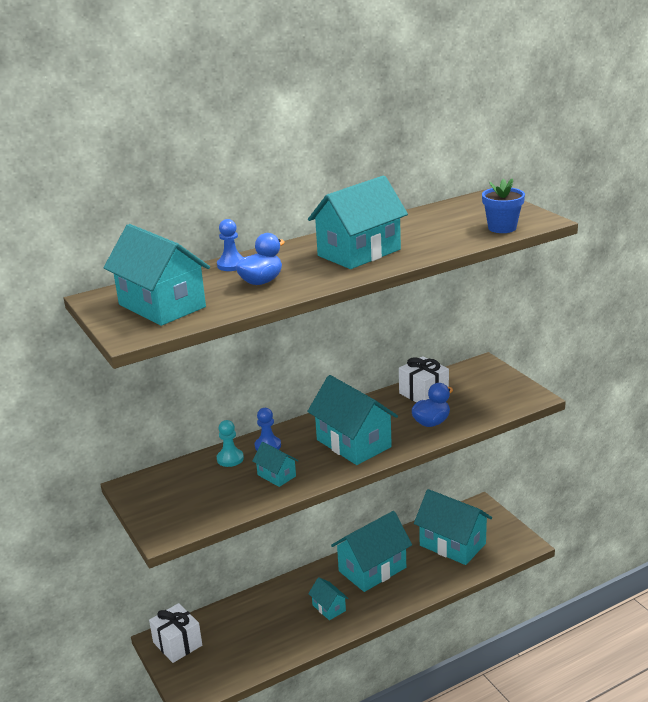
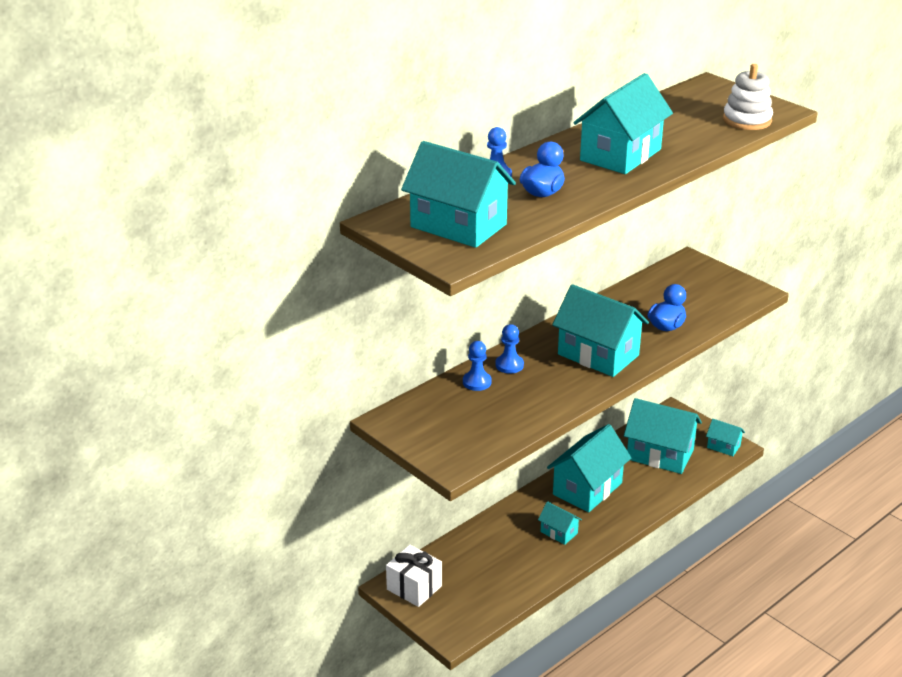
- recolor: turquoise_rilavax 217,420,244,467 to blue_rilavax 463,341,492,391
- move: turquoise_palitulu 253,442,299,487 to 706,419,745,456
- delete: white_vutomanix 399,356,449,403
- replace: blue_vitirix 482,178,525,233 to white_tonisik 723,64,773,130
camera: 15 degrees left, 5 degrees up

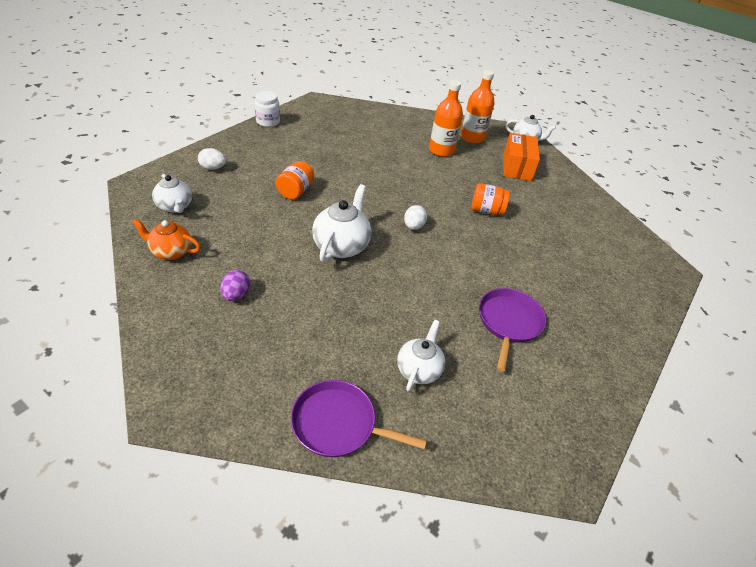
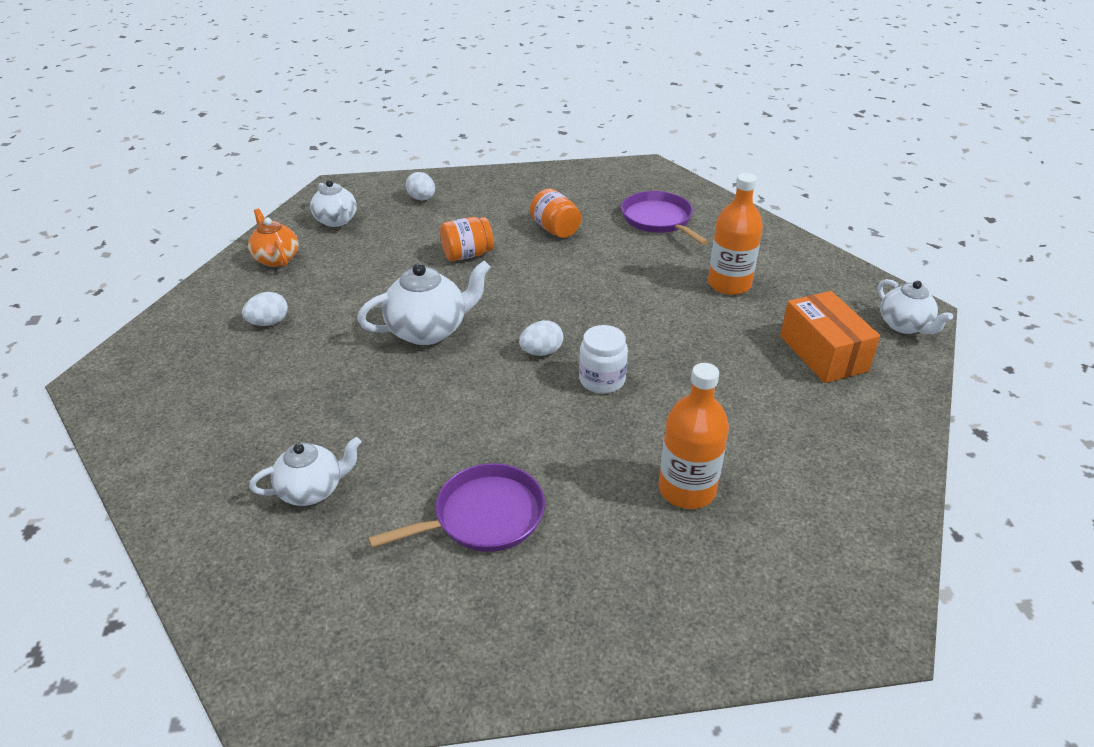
- rotate: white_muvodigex 152,174,192,213 = 310,180,357,227 45 degrees counterclockwise
- recolor: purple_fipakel 221,270,250,301 to white_fipakel 242,292,288,326
- move: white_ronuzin 255,91,280,127 to 579,325,628,394
- move: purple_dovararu 291,380,427,457 to 621,191,708,245
- move: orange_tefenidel 461,70,494,144 to 659,363,729,509
- move: orange_ronuzin 471,183,510,215 to 530,189,581,238
- rotate: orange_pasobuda 503,133,540,181 = 780,291,880,383 75 degrees counterclockwise
camera: 50 degrees right, 5 degrees down

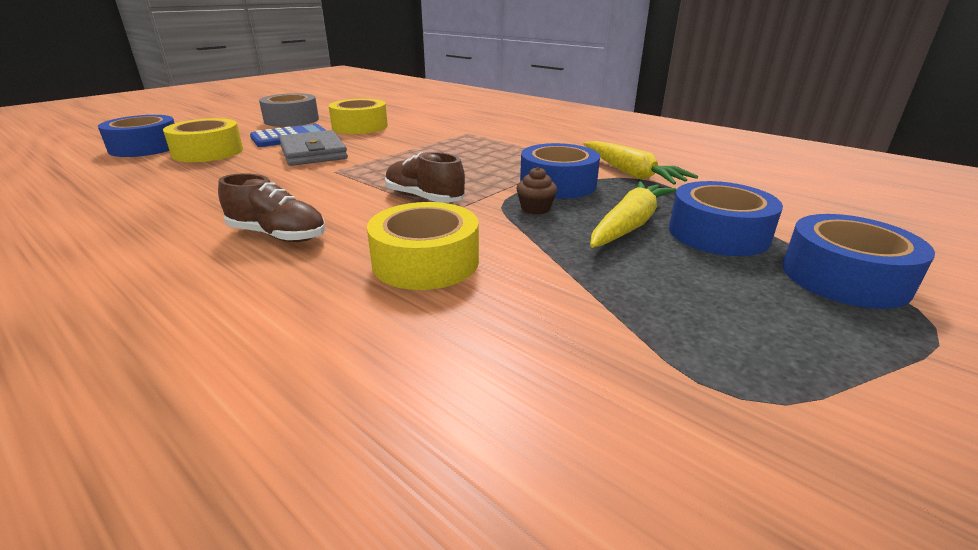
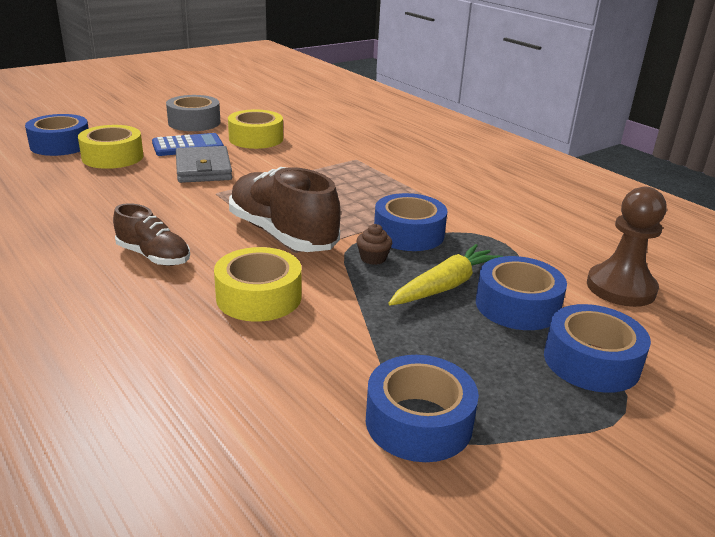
- resize: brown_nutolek 385,152,465,203 = 229,167,341,252 x1.75
- delete: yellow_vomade 584,141,698,185
- insert: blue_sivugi 366,355,479,462
- insert: brown_rilavax 587,187,667,307
camera: 10 degrees right, 0 degrees up

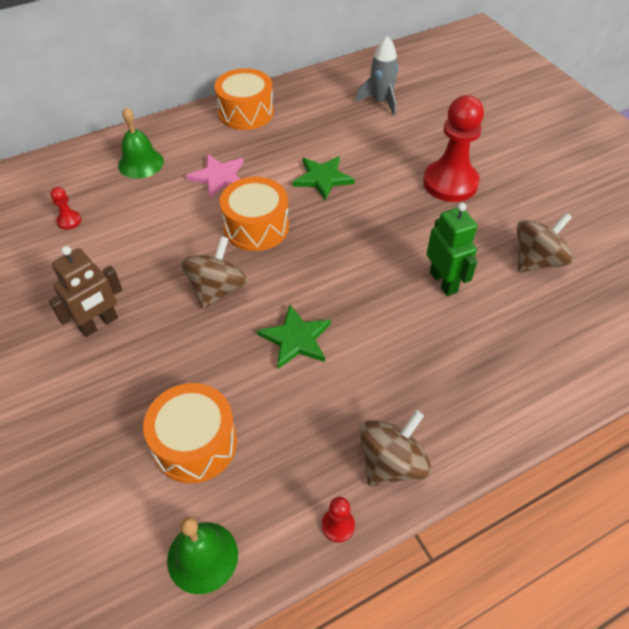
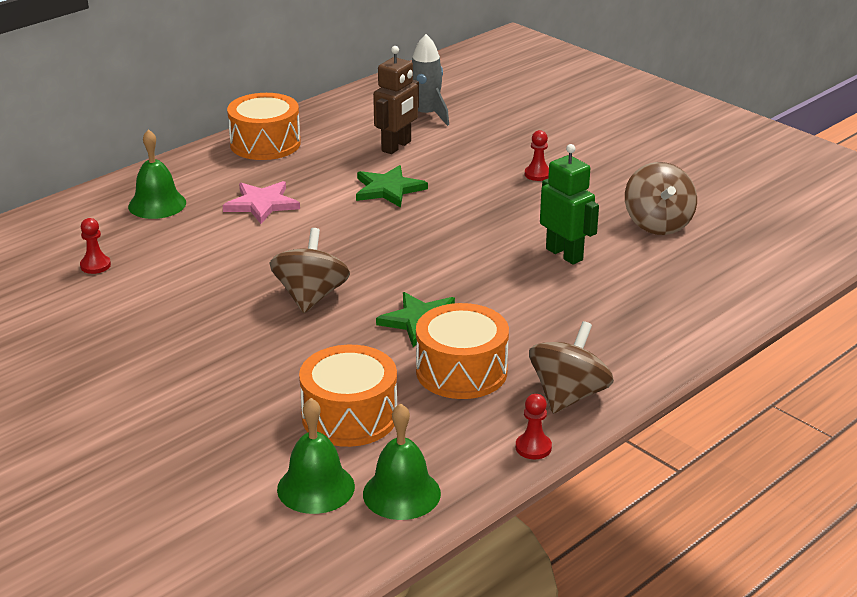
- move: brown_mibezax 49,246,122,337 to 373,46,419,154
- move: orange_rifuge 220,177,289,251 to 416,303,509,399
- resize: red_rilavax 423,95,484,202 = 525,130,549,181 x0.41
- rotate: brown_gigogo 517,213,573,272 = 625,162,697,235 135 degrees clockwise
- insert: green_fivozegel 277,398,355,514
camera: 15 degrees left, 20 degrees down

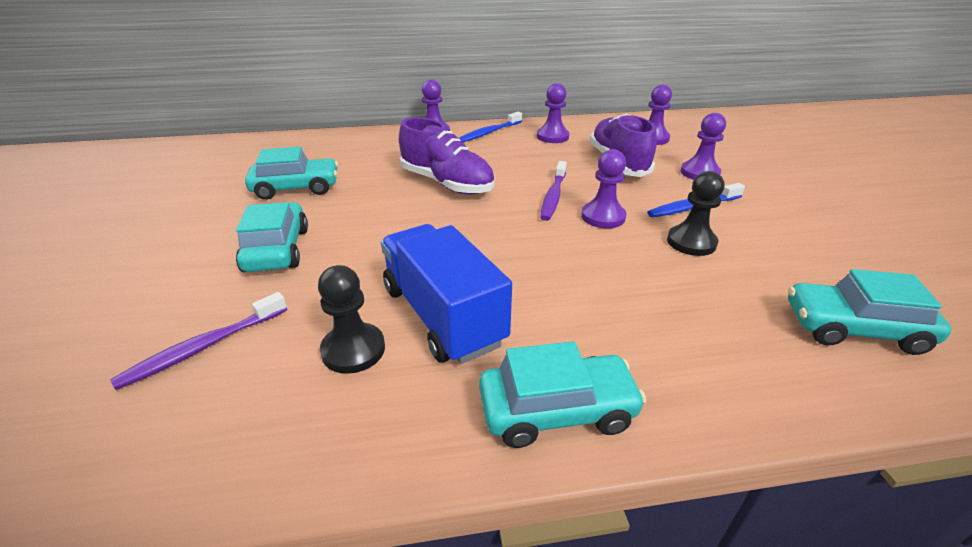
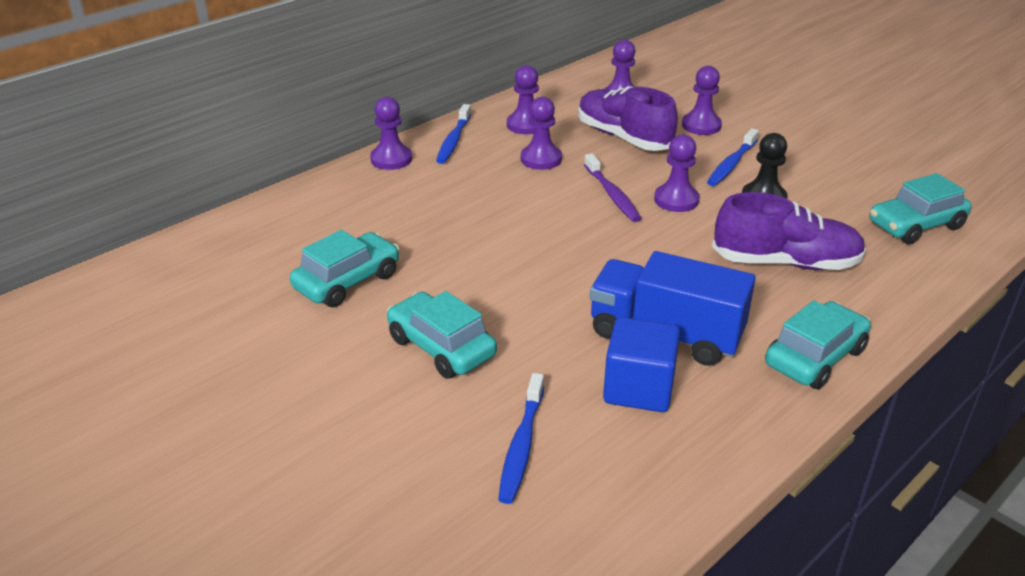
- recolor: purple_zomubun 110,292,287,390 to blue_zomubun 498,373,544,504
- replace: black_rilavax 318,265,385,374 to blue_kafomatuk 603,317,680,412
- move: purple_nutolek 399,117,494,194 to 712,192,866,270
- insert: purple_rilavax 521,97,562,170
camera: 35 degrees left, 0 degrees up

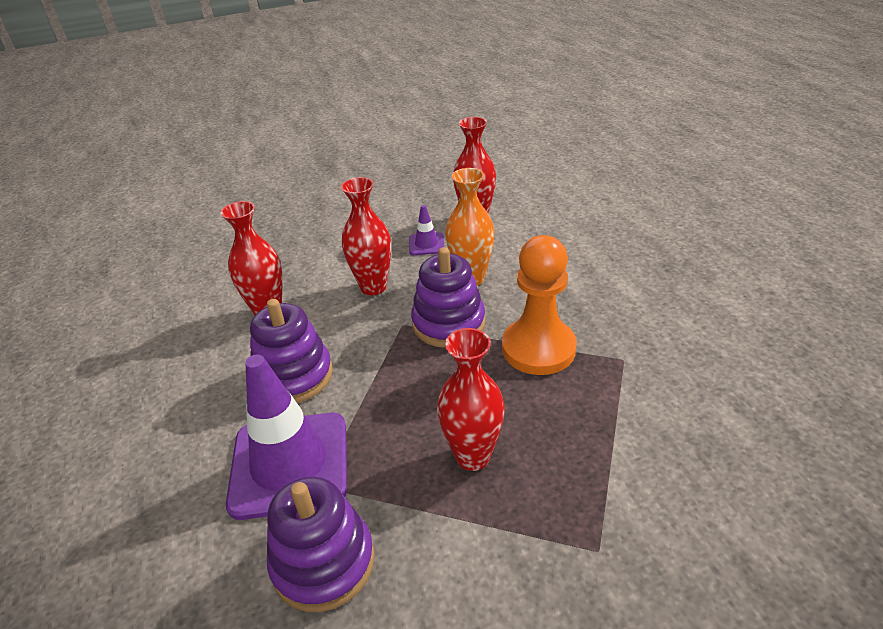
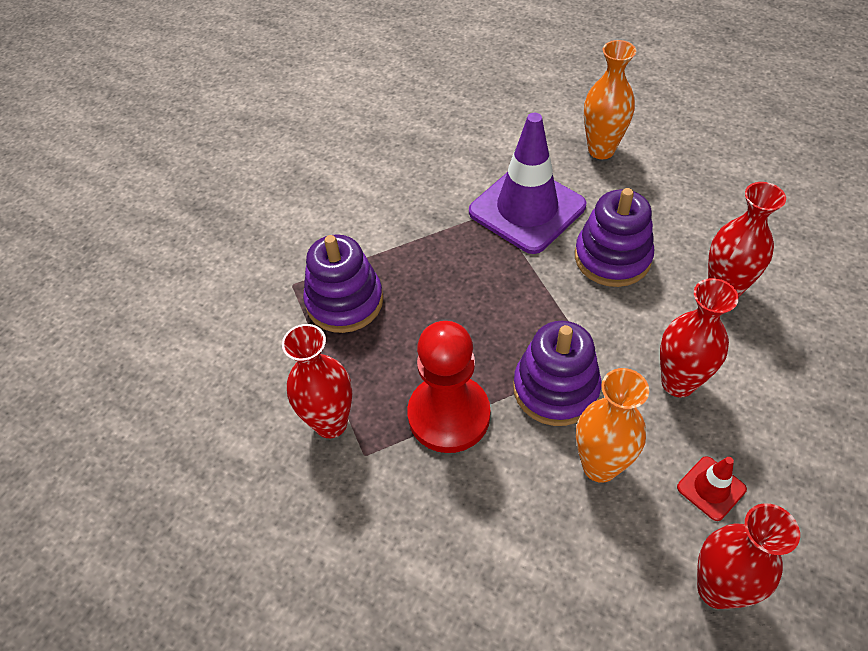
- move: purple_tonisik 267,477,375,612 to 303,234,383,333
- recolor: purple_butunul 409,205,444,255 to red_butunul 677,456,747,521
- move: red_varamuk 437,328,505,471 to 282,324,352,438
- recolor: orange_rilavax 502,235,577,375 to red_rilavax 407,321,490,453
- insert: orange_varamuk 584,40,636,159
camera: 140 degrees right, 15 degrees up

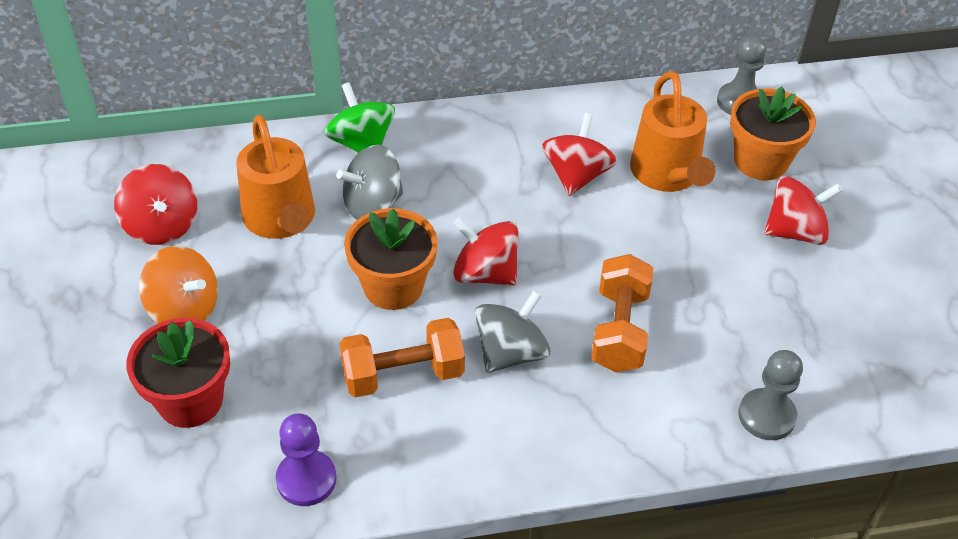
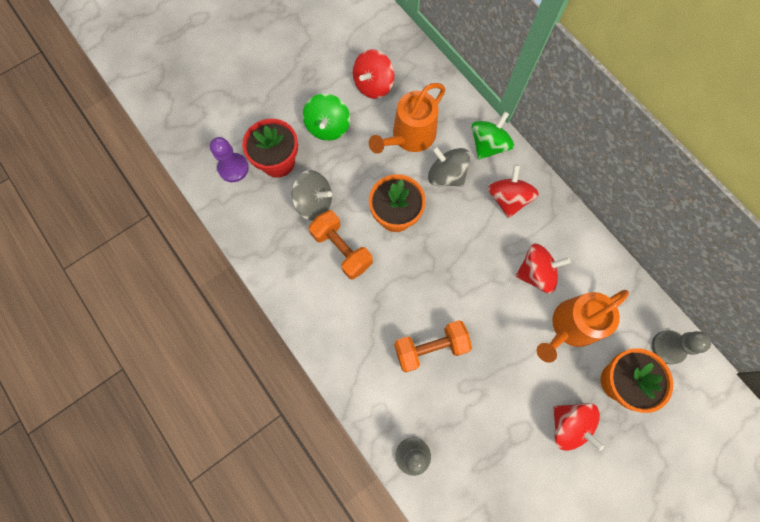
- recolor: orange_gigogo 139,246,218,324 to green_gigogo 303,93,350,141
- move: purple_rilavax 276,414,336,506 to 210,137,249,182
- move: red_gigogo 453,217,519,286 to 488,165,539,218
- move: grey_gigogo 475,290,550,373 to 291,170,332,221
camera: 65 degrees right, 25 degrees up

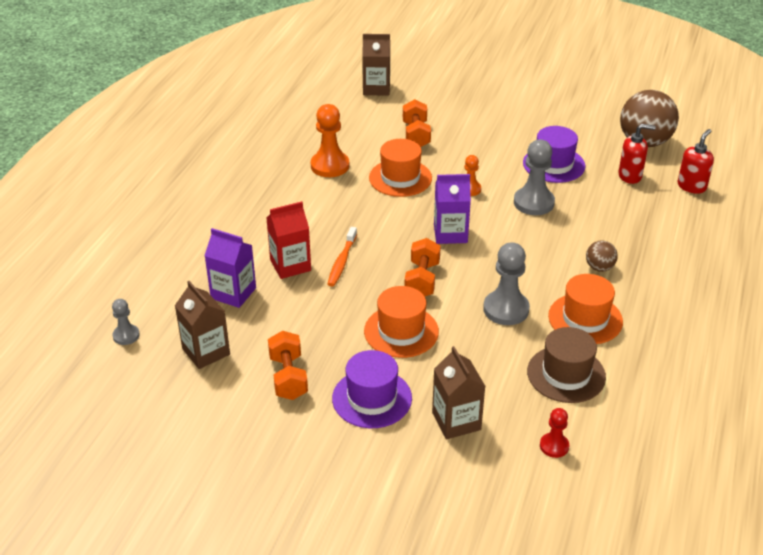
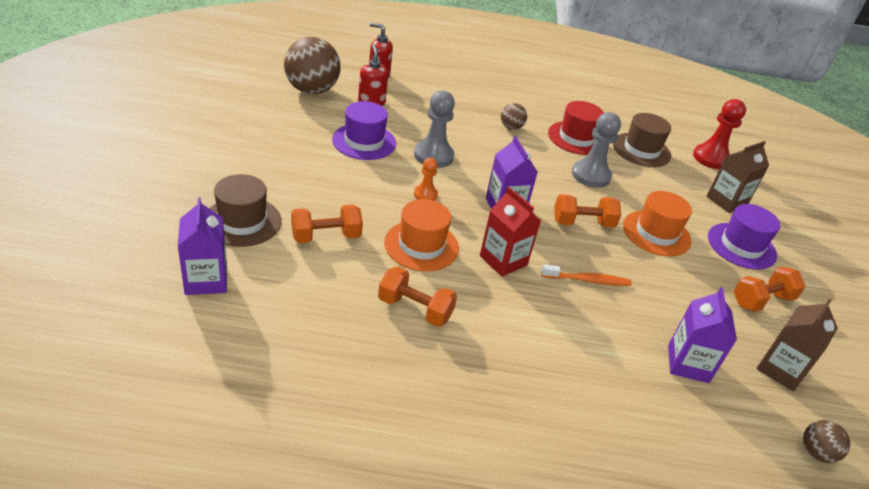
- replace: grey_rilavax 112,299,140,345 to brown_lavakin 803,420,850,463
- move: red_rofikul 266,201,311,279 to 480,187,541,277
- replace: orange_rilavax 311,104,349,177 to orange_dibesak 378,267,457,327
- recolor: brown_rofikul 362,34,390,96 to purple_rofikul 178,197,227,295
- resize: red_rilavax 540,408,569,458 = 693,99,746,169 x1.79
- recolor: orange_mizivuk 548,274,623,344 to red_mizivuk 548,101,604,155
- insert: brown_mizivuk 209,174,281,247
camera: 110 degrees left, 0 degrees up

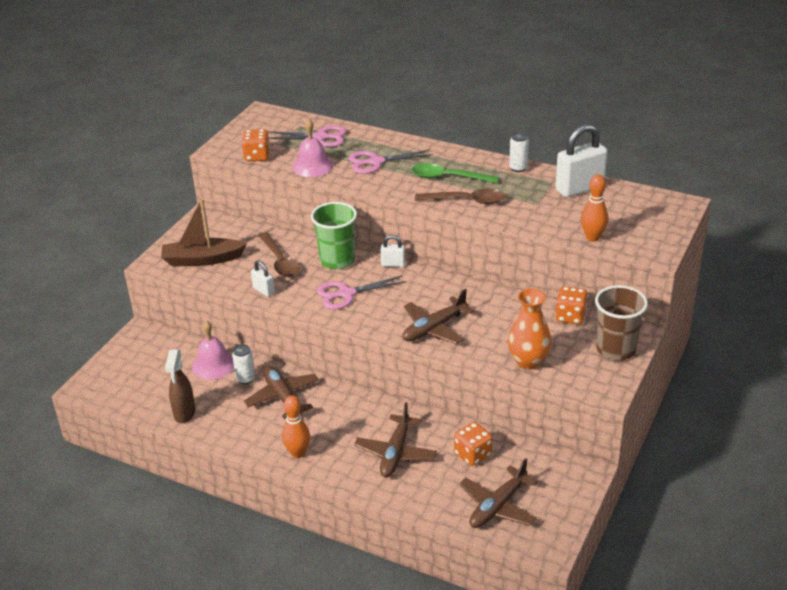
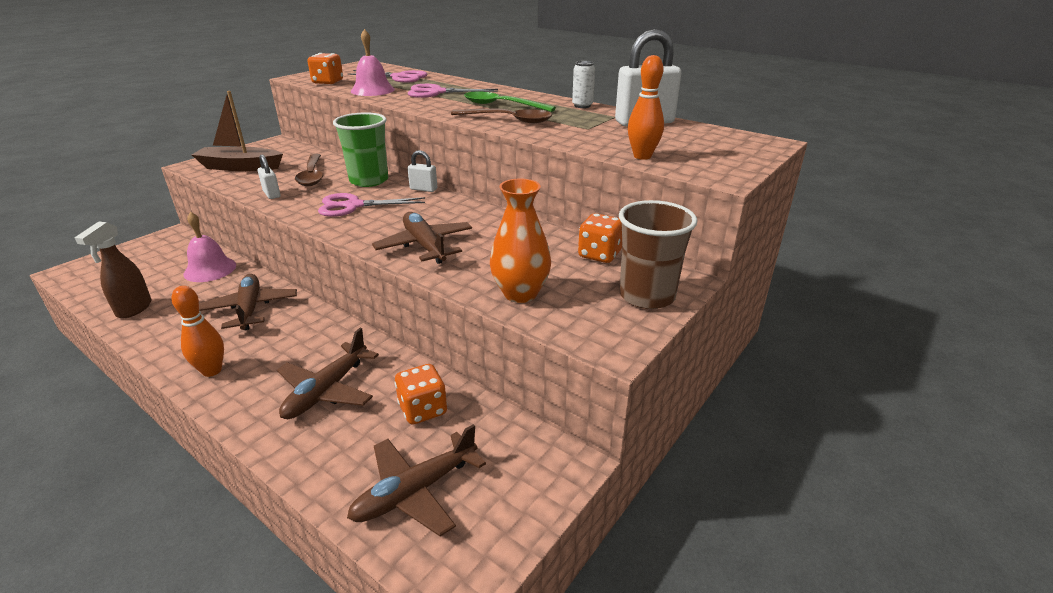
- delete: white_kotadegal 232,344,255,384
- rotate: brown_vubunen 403,289,474,344 = 372,212,472,264 90 degrees clockwise
camera: 10 degrees right, 5 degrees down

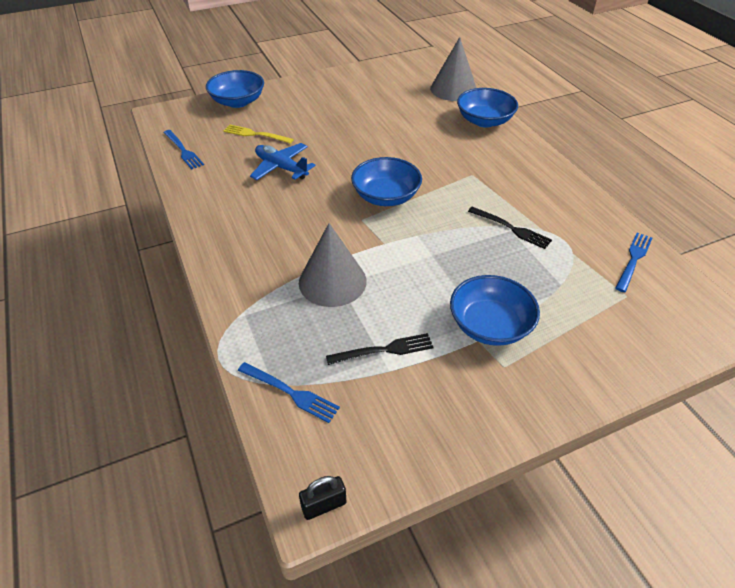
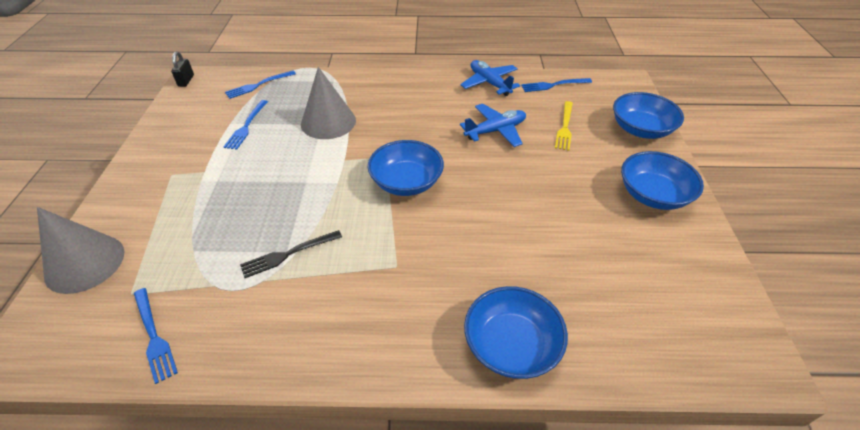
- rotate: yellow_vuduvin 223,125,294,144 = 555,101,573,151 150 degrees clockwise
- recolor: black_vuduvin 326,333,433,365 to blue_vuduvin 224,100,268,150
- move: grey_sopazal 430,37,476,101 to 37,207,124,294
- move: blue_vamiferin 450,275,540,346 to 621,151,704,210
- insert: blue_vubunen 460,60,520,96
camera: 115 degrees right, 0 degrees up

